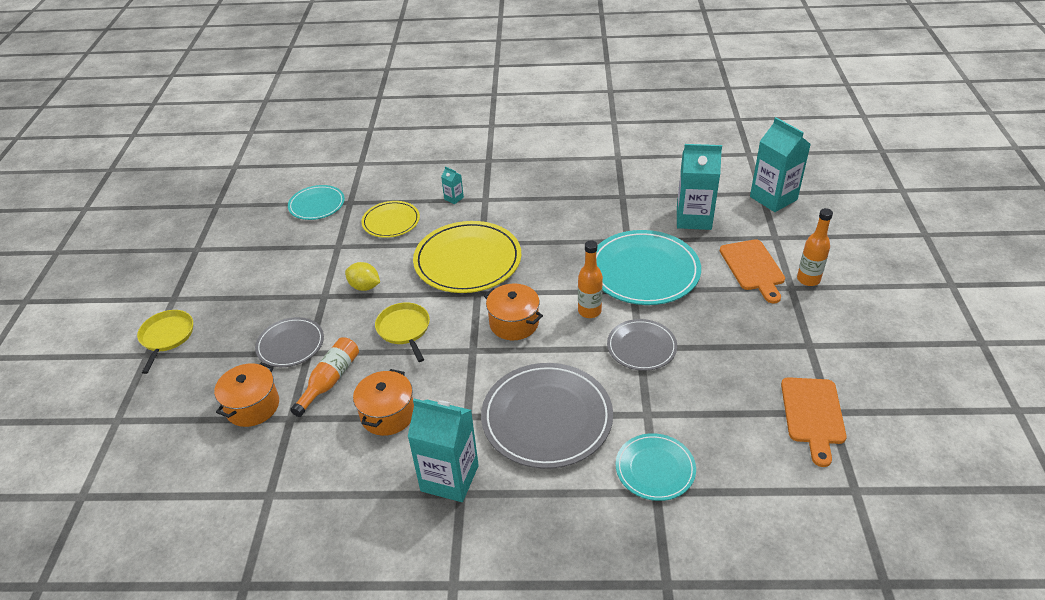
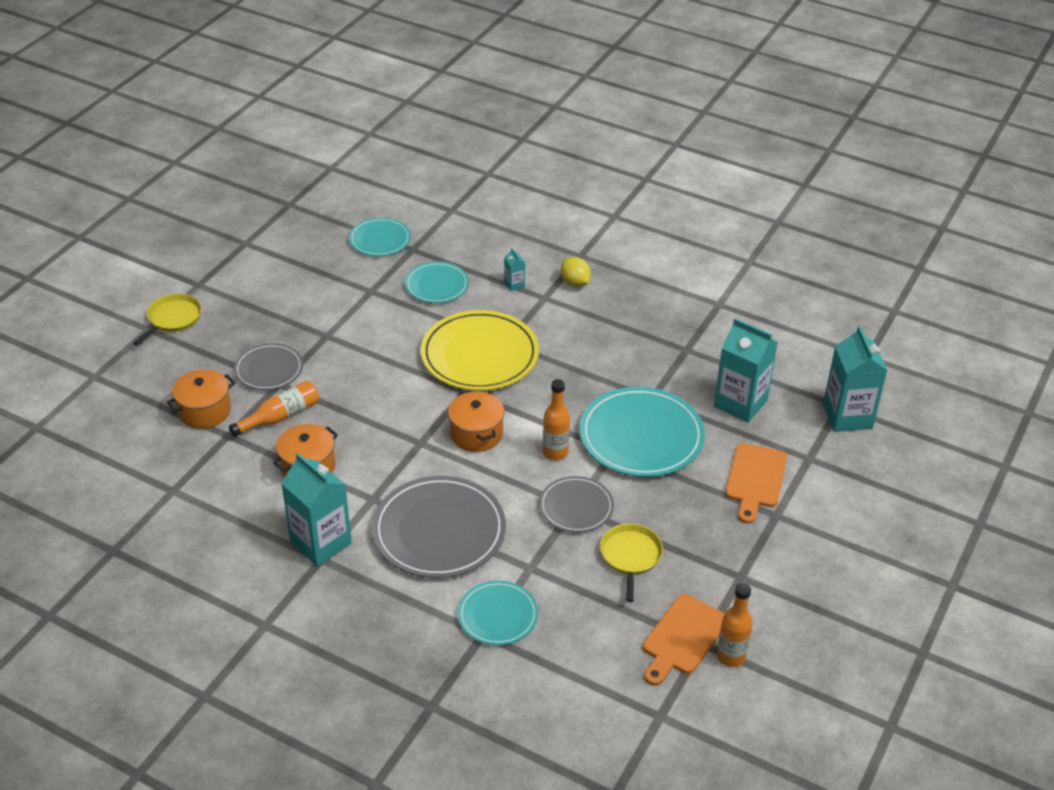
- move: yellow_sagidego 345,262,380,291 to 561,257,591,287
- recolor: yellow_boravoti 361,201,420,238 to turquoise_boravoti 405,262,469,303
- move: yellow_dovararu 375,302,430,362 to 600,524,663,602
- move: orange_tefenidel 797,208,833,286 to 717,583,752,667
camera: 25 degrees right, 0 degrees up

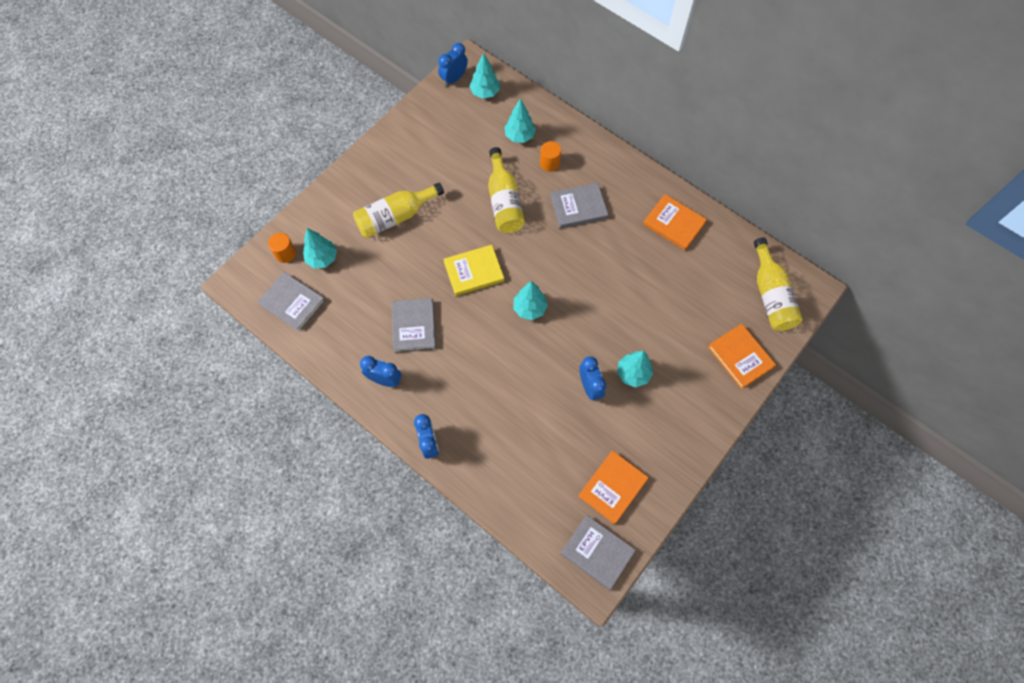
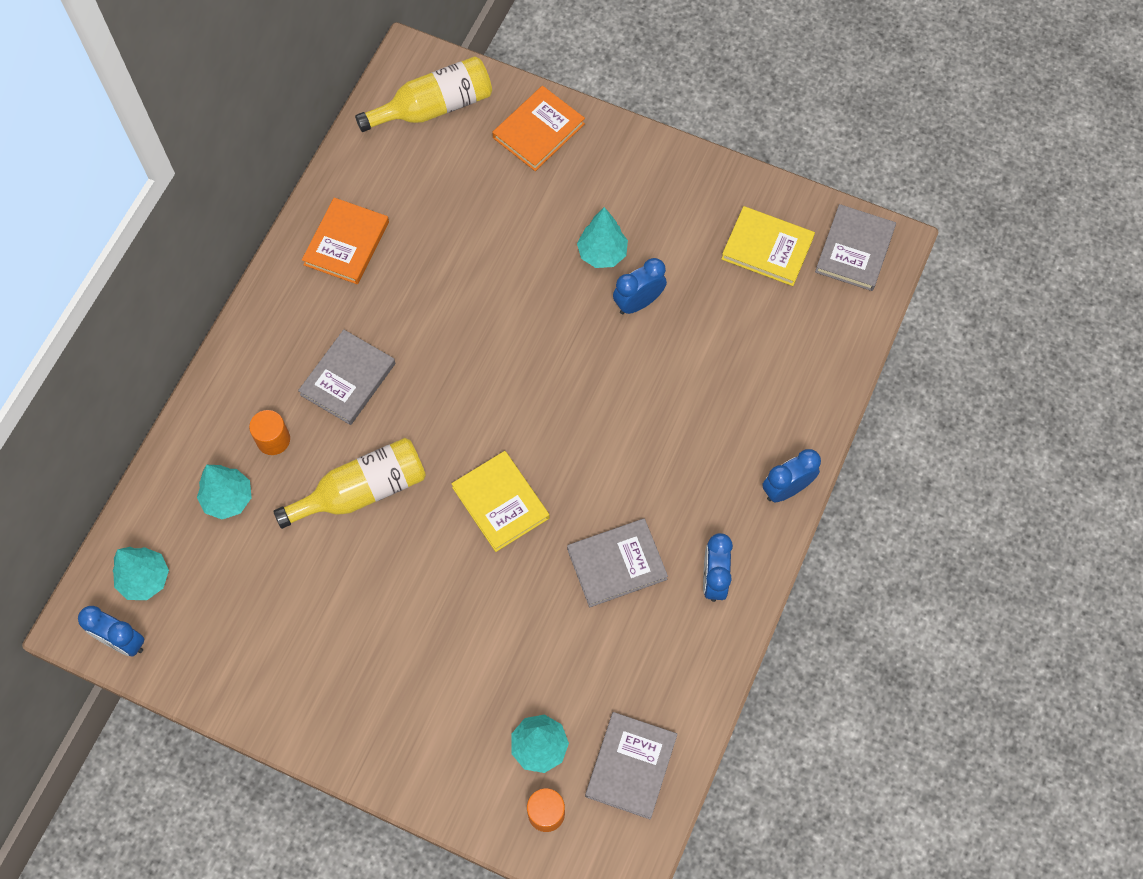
- delete: yellow_tefenidel 353,182,444,238
- delete: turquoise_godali 513,281,548,320
- rotate: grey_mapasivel 550,183,608,229 = 298,330,395,425 60 degrees clockwise
- recolor: orange_mapasivel 578,450,649,524 to yellow_mapasivel 721,206,815,286
camera: 105 degrees left, 0 degrees up

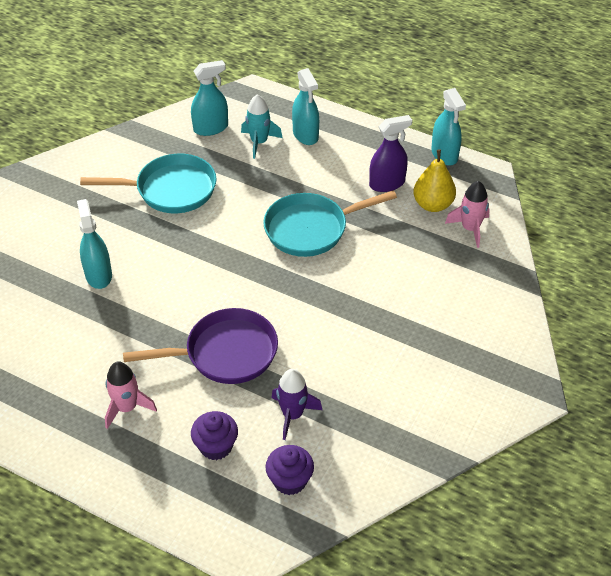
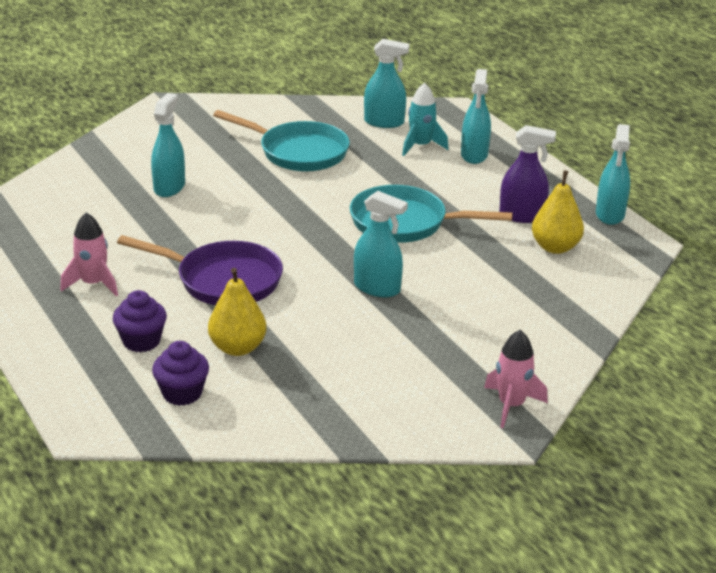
- replace: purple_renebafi 271,369,322,440 to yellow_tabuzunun 208,268,267,356
- move: pink_renebafi 445,181,490,248 to 484,330,548,428
- insert: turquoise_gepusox 354,191,408,298
camera: 30 degrees right, 15 degrees down

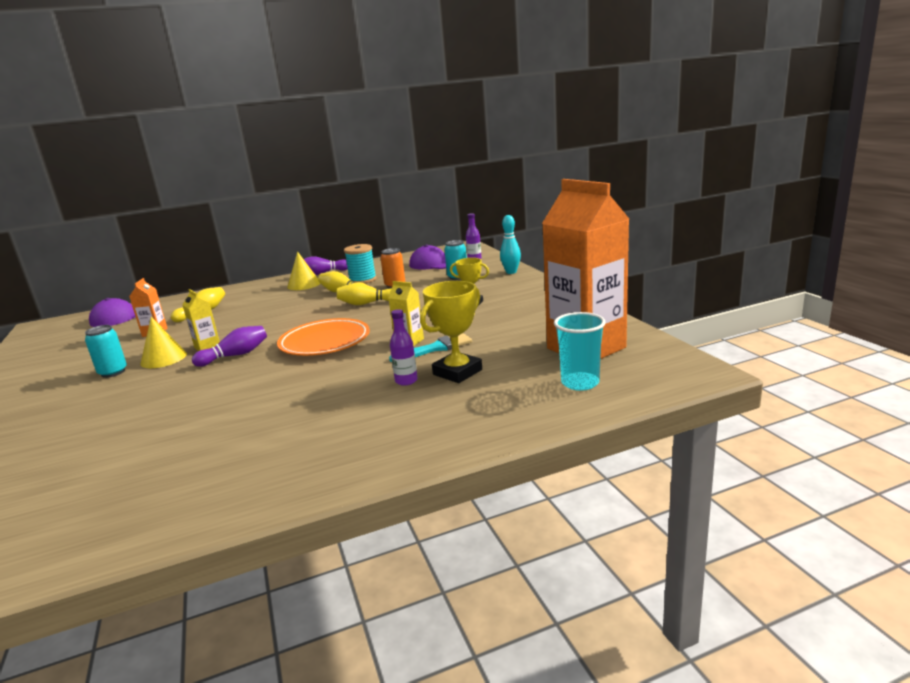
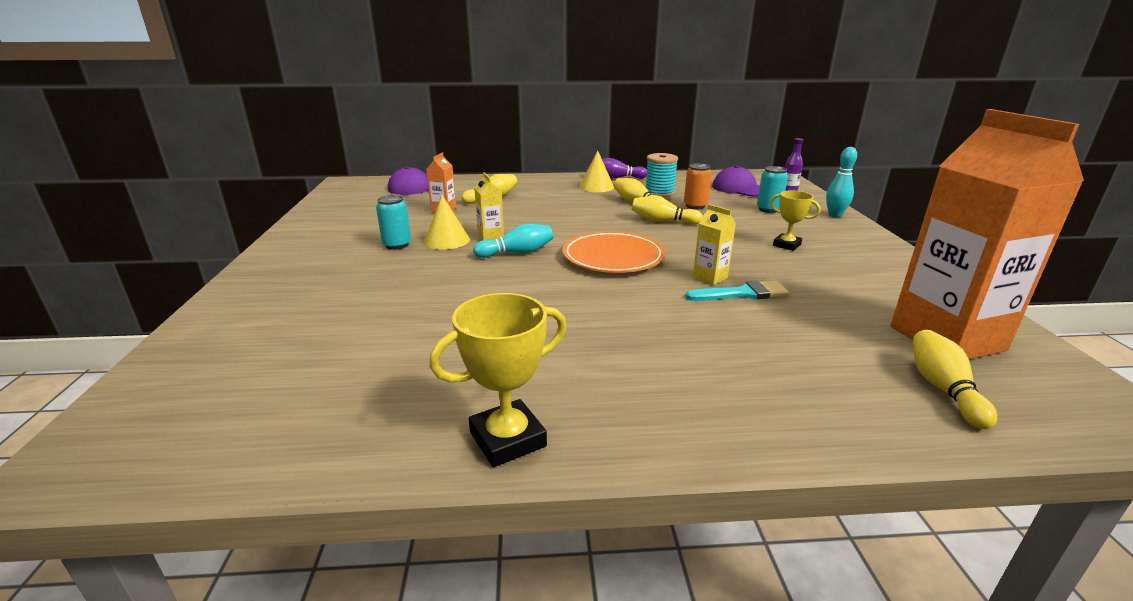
- recolor: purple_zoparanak 192,326,267,367 to turquoise_zoparanak 473,224,553,258
- delete: purple_tefenidel 390,309,418,386
- move: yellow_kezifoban 420,281,482,383 to 429,293,567,467
- replace: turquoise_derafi 554,312,606,391 to yellow_zoparanak 913,330,997,429
camera: 15 degrees right, 5 degrees up

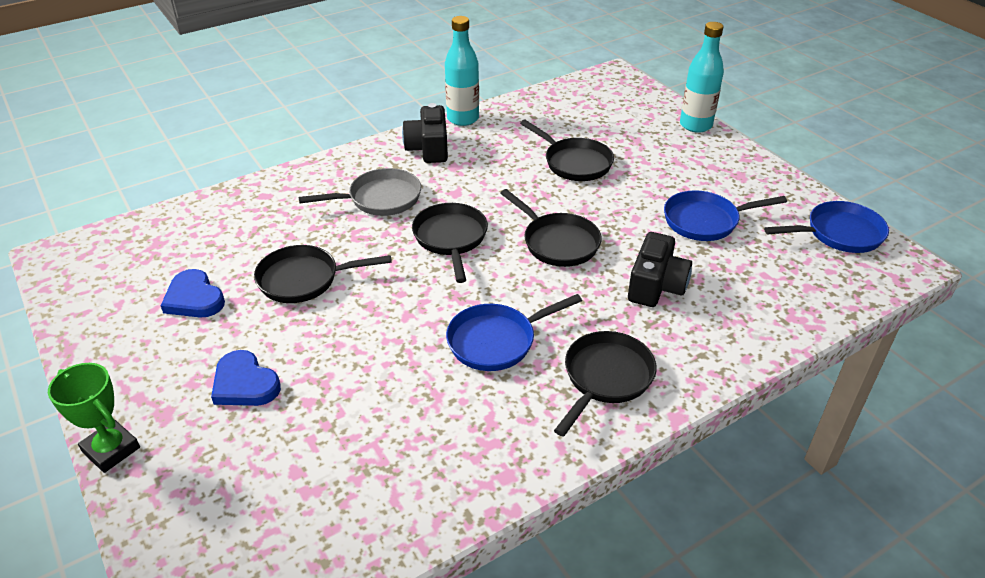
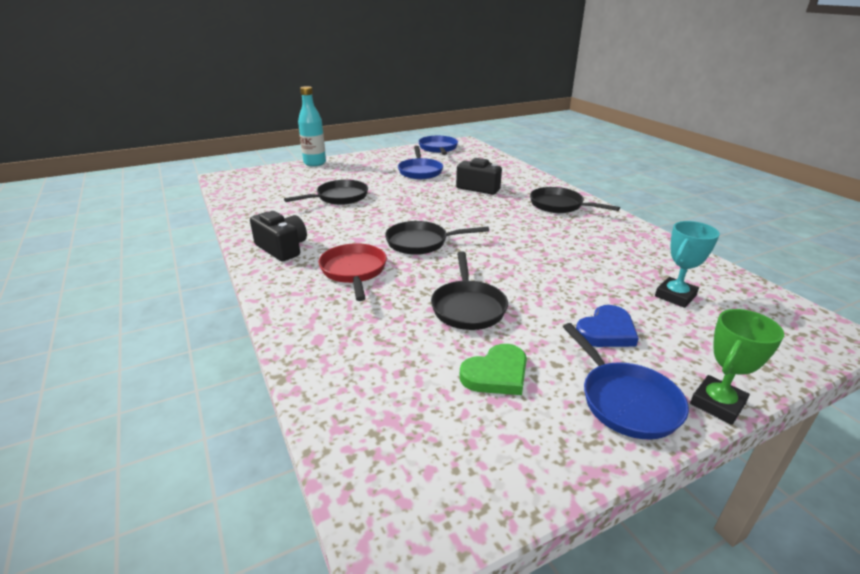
- recolor: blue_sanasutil 161,269,225,318 to green_sanasutil 459,344,527,395
- recolor: grey_dovararu 298,168,421,216 to red_dovararu 319,243,387,301
- rotate: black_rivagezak 402,103,448,163 = 250,211,307,262 135 degrees counterclockwise
- delete: turquoise_tefenidel 445,16,479,126
- move: blue_dovararu 446,294,582,371 to 563,323,689,440
- delete: black_dovararu 500,189,602,267
- insert: turquoise_kezifoban 655,221,720,308
camera: 85 degrees left, 10 degrees down

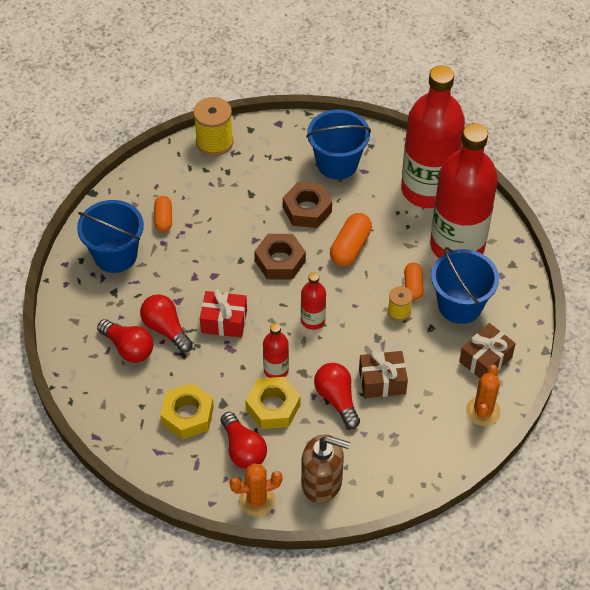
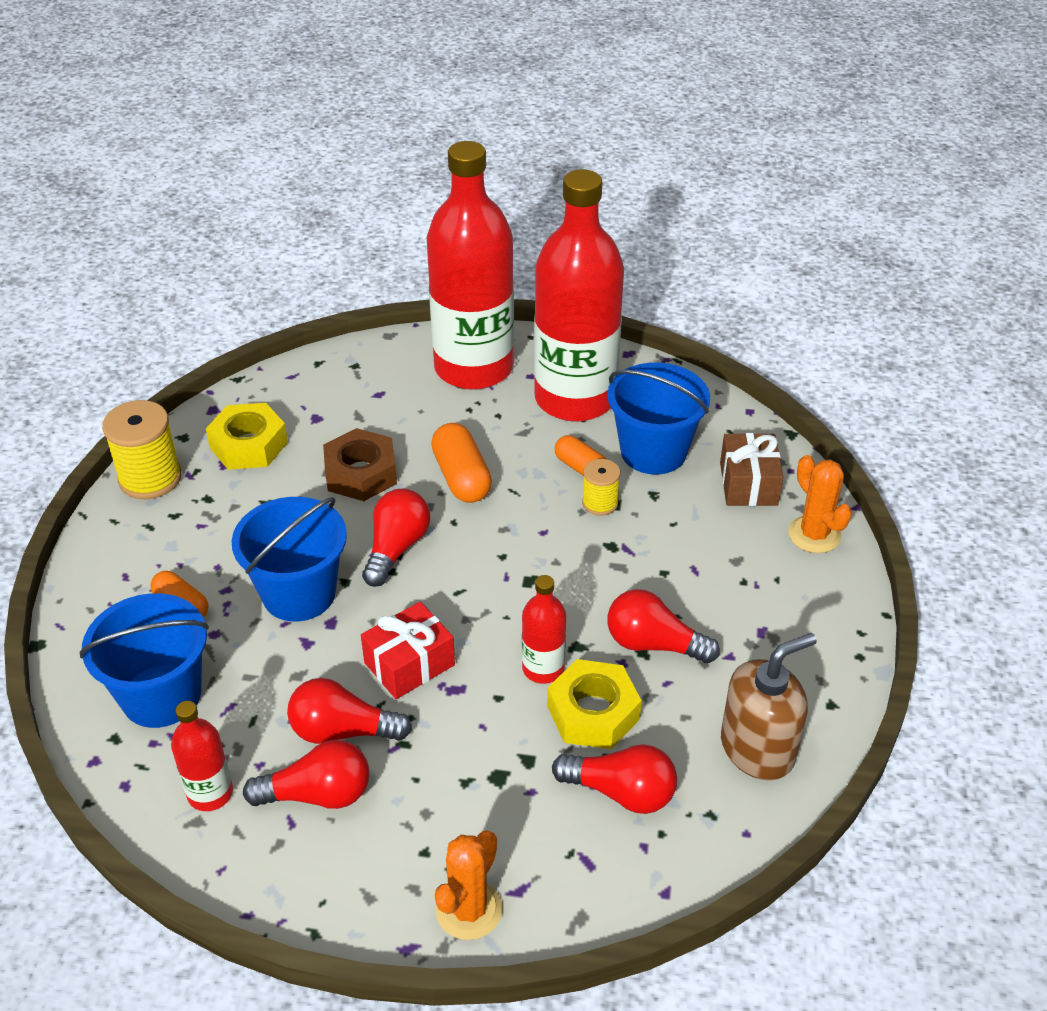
- move: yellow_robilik 160,383,214,439 to 206,403,288,470
- move: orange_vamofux 229,463,283,517 to 435,830,502,940
- replace: brown_robilik 254,234,306,279 to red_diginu 362,489,430,587
- move: red_tefenidel 301,272,326,330 to 171,701,233,811
- move: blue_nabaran 306,110,371,179 to 232,497,347,622
- delete: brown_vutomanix 359,351,408,398
camera: 45 degrees left, 10 degrees down

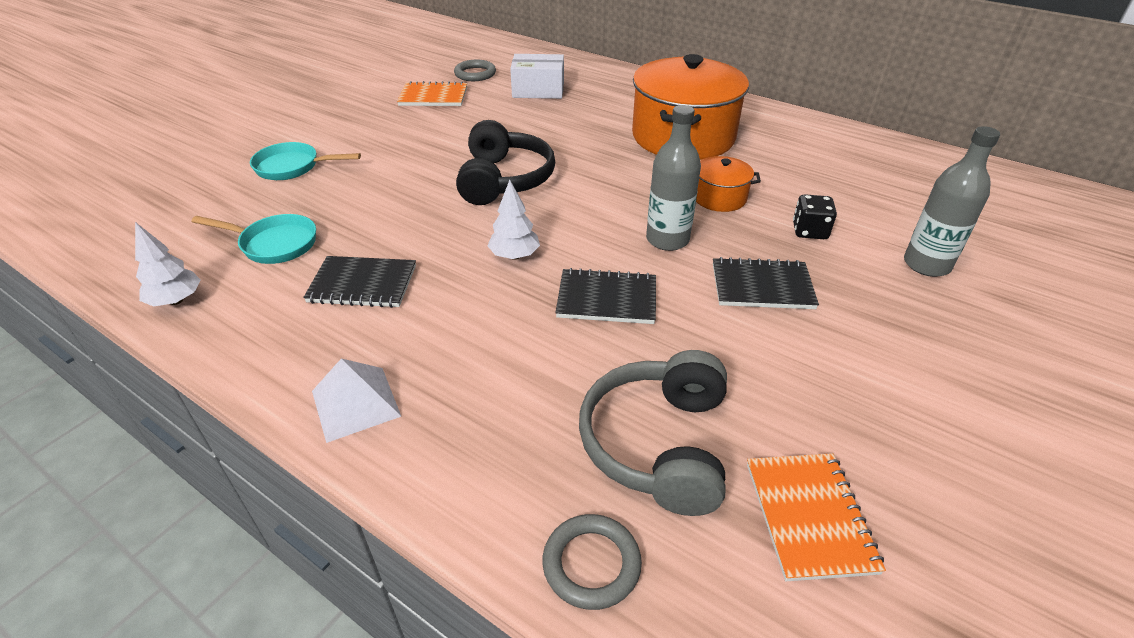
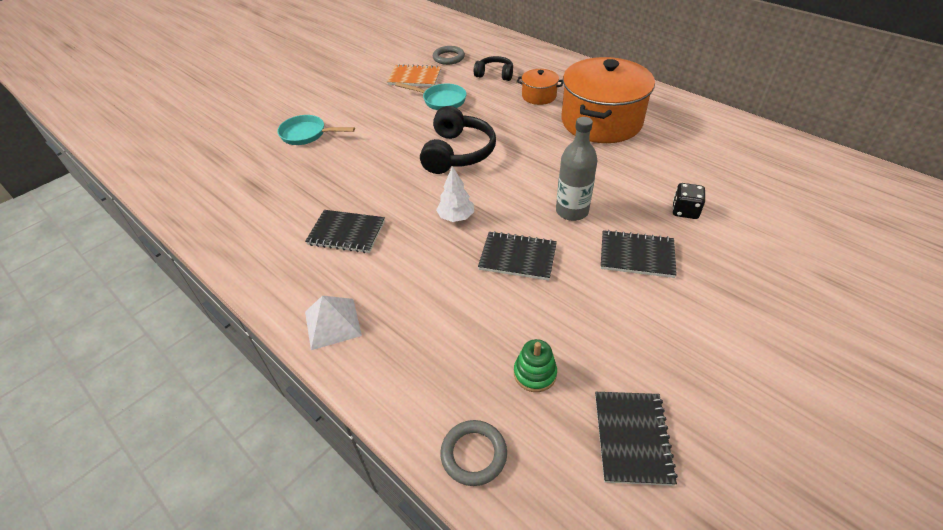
- delete: white_godali 135,222,200,306
- move: turquoise_dovararu 192,214,316,264 to 395,82,467,110
- replace: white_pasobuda 510,54,564,99 to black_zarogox 474,56,513,81
- replace: grey_zarogox 579,350,727,516 to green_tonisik 514,339,557,392
- move: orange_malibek 696,156,761,212 to 517,69,563,105
- recolor: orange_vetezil 747,453,886,581 to black_vetezil 595,392,678,486
- delete: grey_tefenidel 904,126,1000,277
camera: 10 degrees right, 5 degrees up

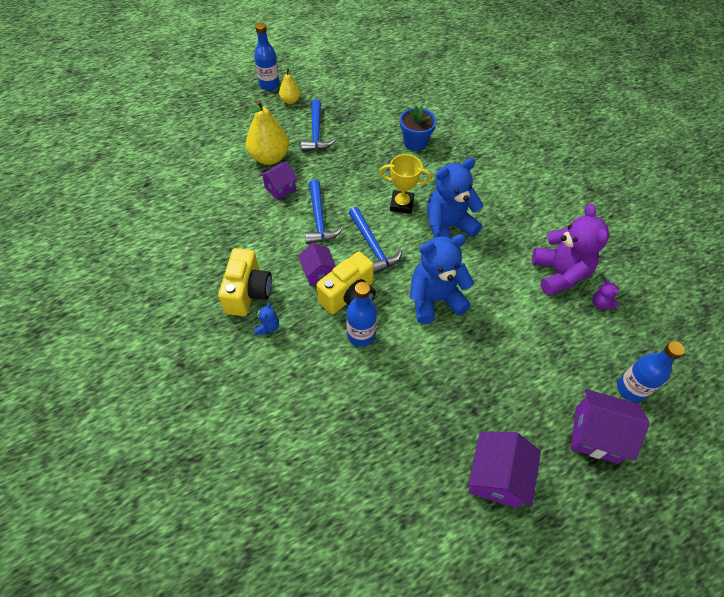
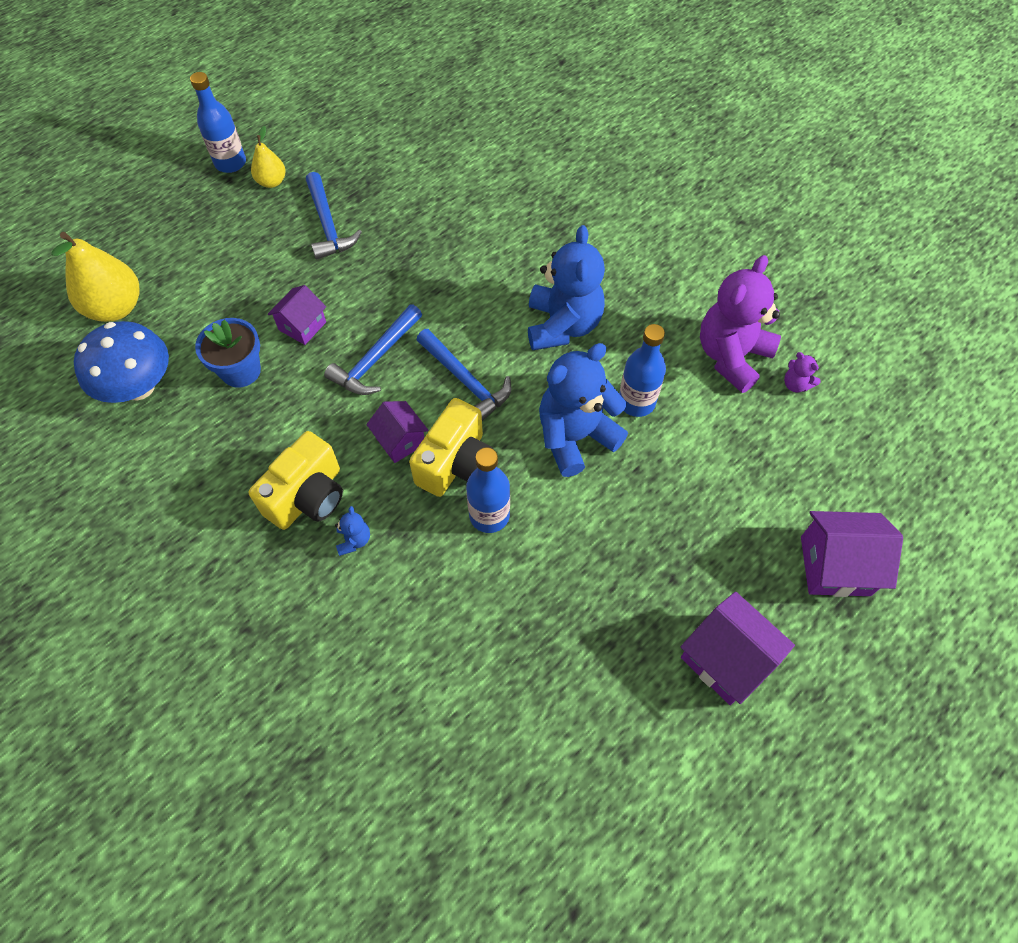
- rotate: yellow_rivagezak 218,248,272,316 = 249,431,343,530 45 degrees clockwise
- move: yellow_tabuzunun 246,100,289,165 to 51,232,139,322
- rotate: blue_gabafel 305,179,343,244 = 324,304,422,395 60 degrees clockwise
- delete: yellow_kezifoban 379,154,431,214
- move: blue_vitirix 400,105,437,151 to 195,318,261,388
- rotate: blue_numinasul 427,158,484,239 = 528,225,605,350 135 degrees clockwise
- rotate: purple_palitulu 468,431,541,509 = 681,592,795,705 45 degrees counterclockwise
- rotate: purple_numinasul 532,204,609,296 = 700,255,781,393 120 degrees counterclockwise
- move: blue_tefenidel 617,341,685,402 to 619,324,666,417
- insert: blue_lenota 74,321,169,403
camera: 15 degrees left, 5 degrees up

